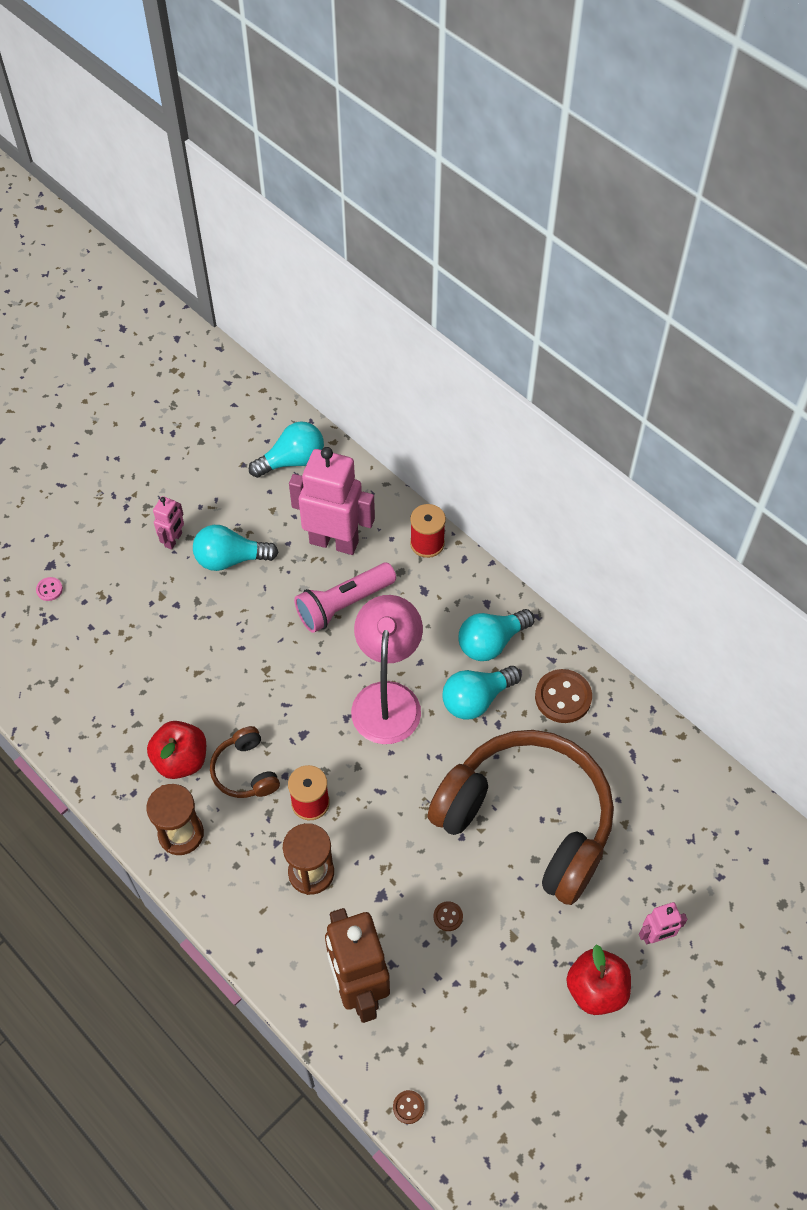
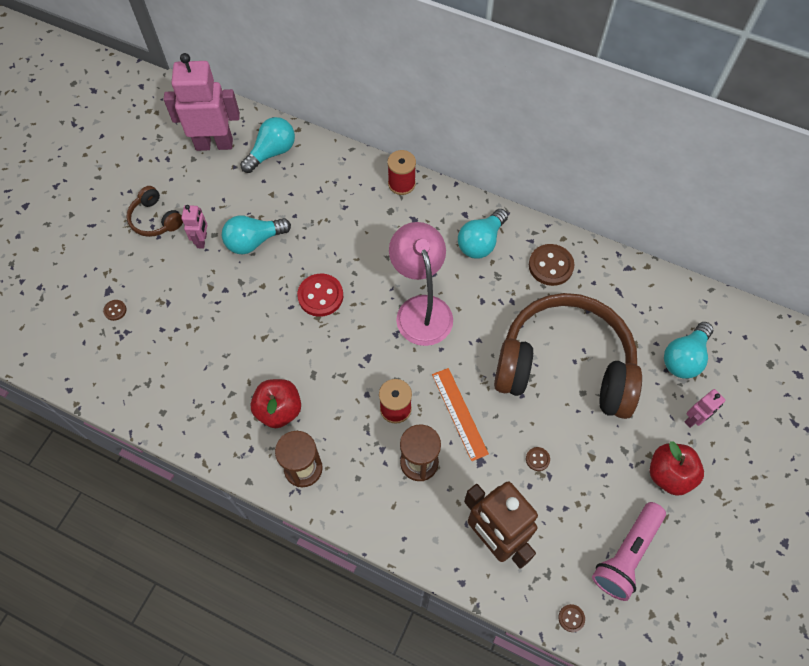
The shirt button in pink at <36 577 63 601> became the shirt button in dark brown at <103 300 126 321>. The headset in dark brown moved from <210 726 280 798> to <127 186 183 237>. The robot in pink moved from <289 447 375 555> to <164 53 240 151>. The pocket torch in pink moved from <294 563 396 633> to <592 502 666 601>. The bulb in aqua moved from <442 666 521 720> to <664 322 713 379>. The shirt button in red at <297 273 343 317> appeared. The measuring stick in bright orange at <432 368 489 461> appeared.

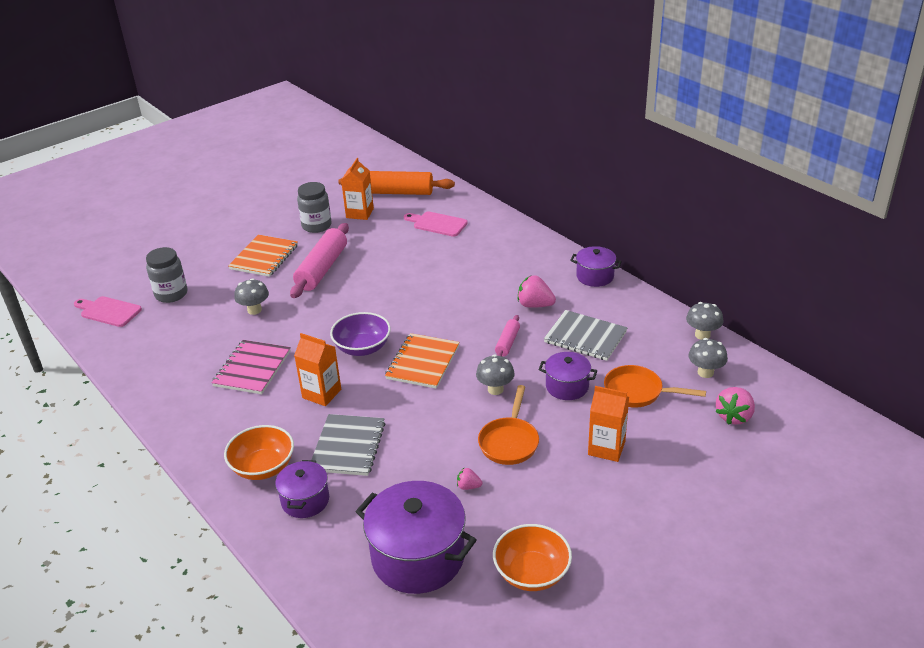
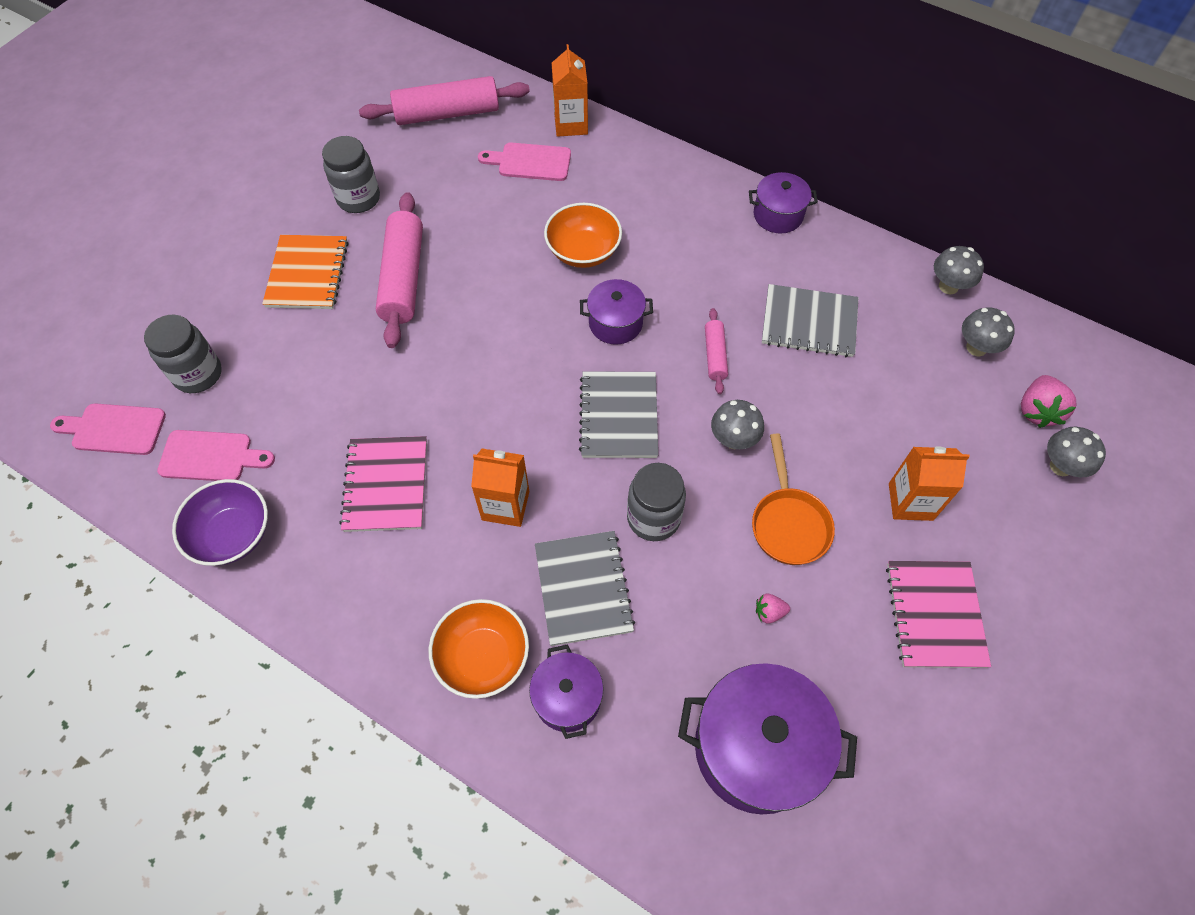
The fungus in ash-grey moved from <234 278 269 315> to <1047 427 1106 477>. The bowl in purple moved from <330 312 391 356> to <172 479 268 566>. The rolling pin in bright orange at <338 171 455 195> became the rolling pin in pink at <359 76 530 125>. The carton in bright orange moved from <341 158 374 220> to <552 44 588 137>. The exercise book in bright orange at <385 333 460 389> became the exercise book in ash-grey at <579 372 658 458>. The bowl in bright orange moved from <493 524 572 591> to <544 203 622 268>. The berry in pink at <518 275 556 308> disappeared. The stockpot in purple moved from <538 352 597 400> to <580 279 653 345>. The frying pan in bright orange at <604 365 706 407> disappeared. The cutting board in pink at <157 430 275 481> appeared. The jam jar in ash-grey at <627 463 686 541> appeared. The exercise book in pink at <886 561 991 668> appeared.

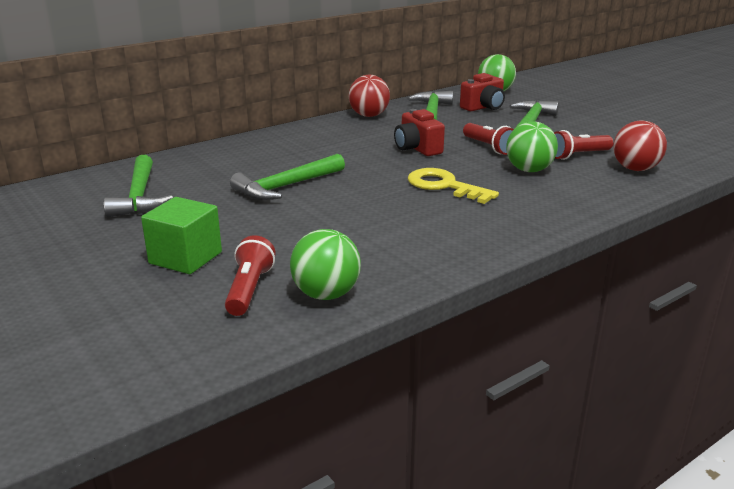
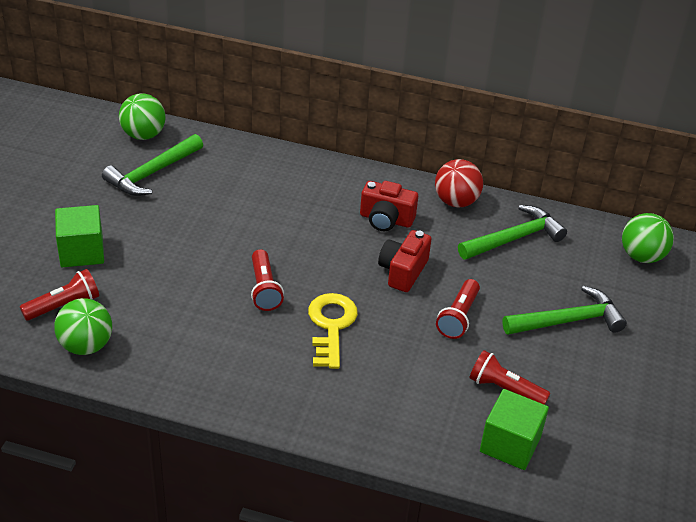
The carpenter's hammer in green at <230 154 345 200> disappeared. The photo camera in red moved from <460 73 505 111> to <360 181 418 231>. The sphere in green moved from <506 122 558 172> to <119 93 166 140>. The sphere in red at <613 120 667 171> was replaced by the cube in green at <480 389 549 470>. The pocket torch in red at <251 249 284 311> appeared.

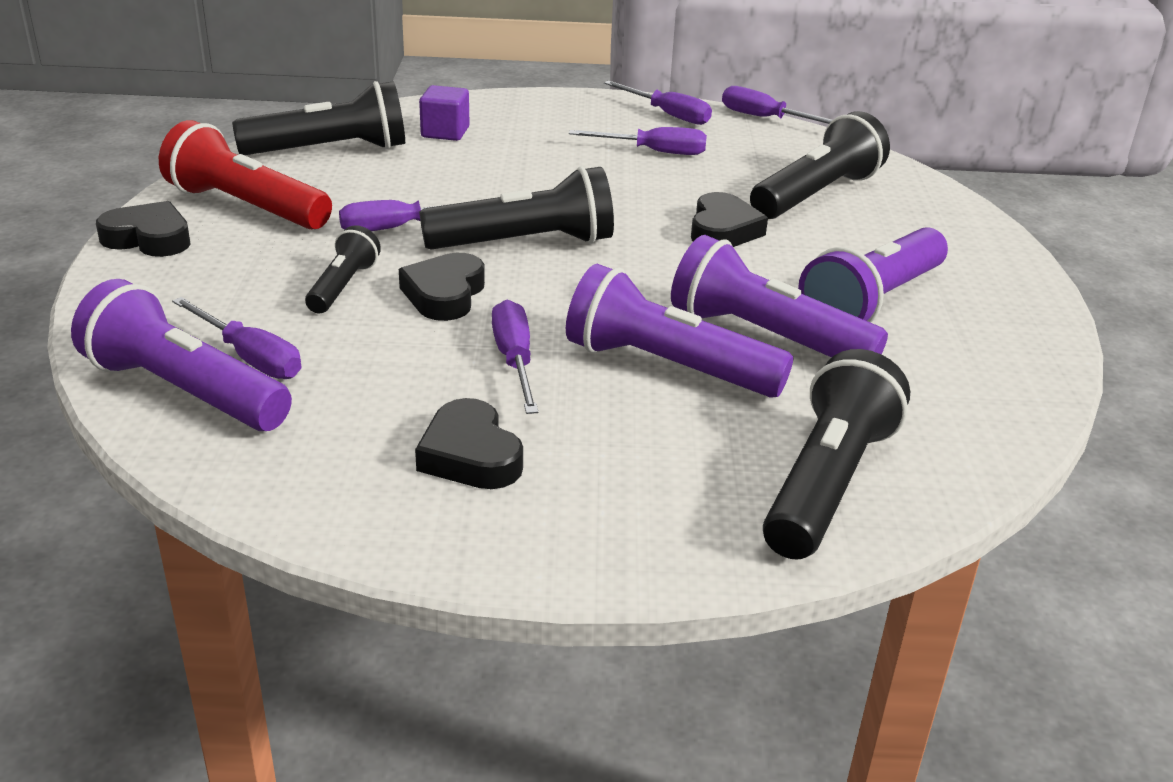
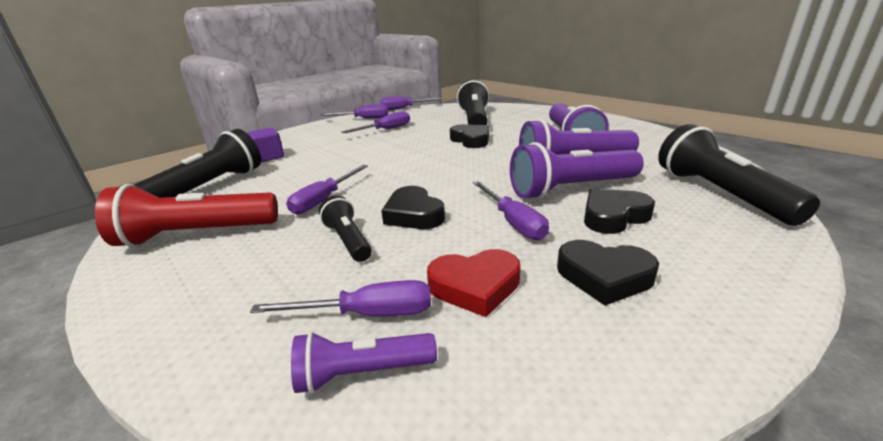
The pocket torch in purple at <71 279 292 431> changed to 0.56 times the size. The heart shape in black moved from <96 201 191 257> to <584 189 655 234>. The pocket torch in black at <419 166 614 250> disappeared. The flat screwdriver in purple at <492 300 538 414> turned 150 degrees counterclockwise. The heart shape in red at <427 249 521 317> appeared.

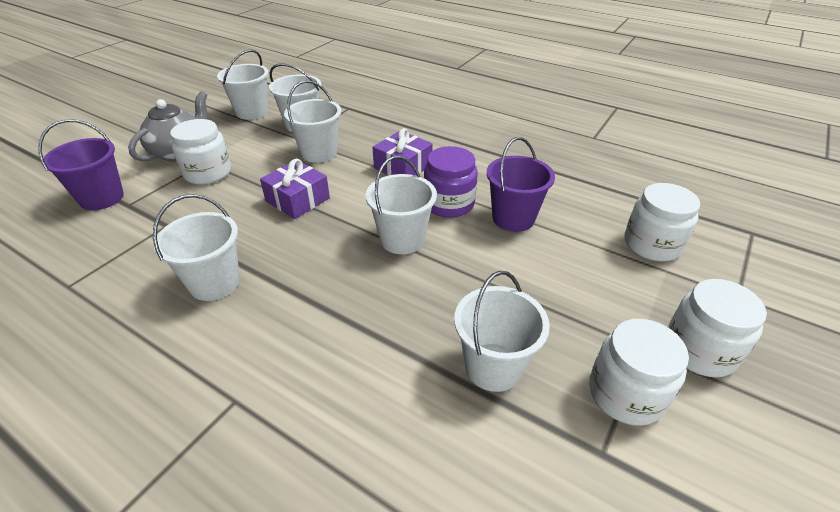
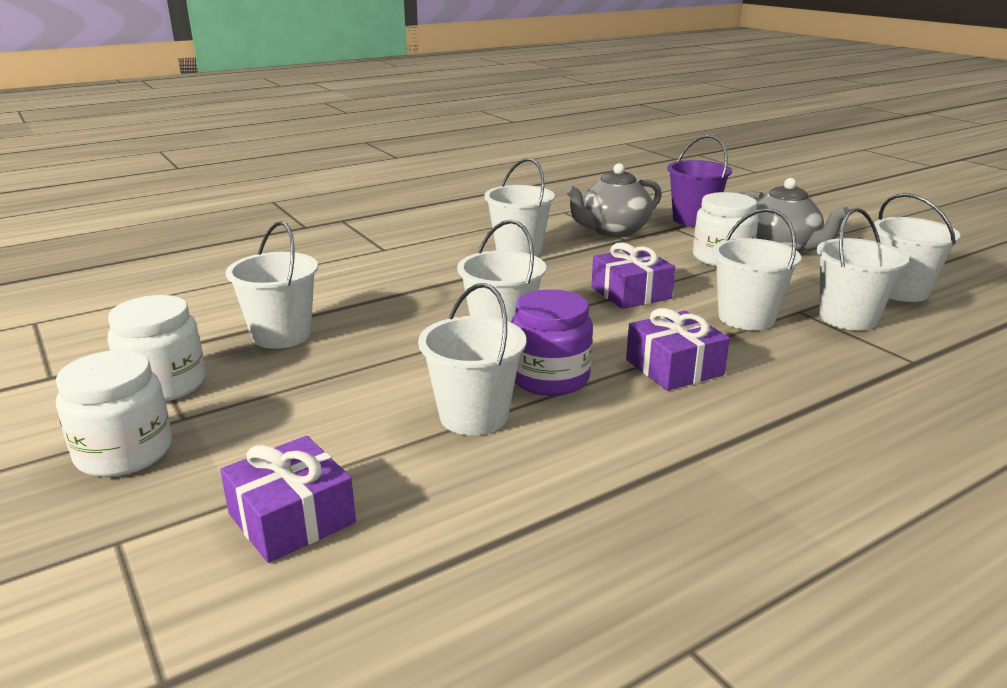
The pail in purple at <487 137 555 232> became the pail in white at <418 283 526 435>. The jam jar in white at <624 183 700 261> was replaced by the present in purple at <220 436 356 563>. The tea pot in ash-grey at <565 163 662 237> appeared.

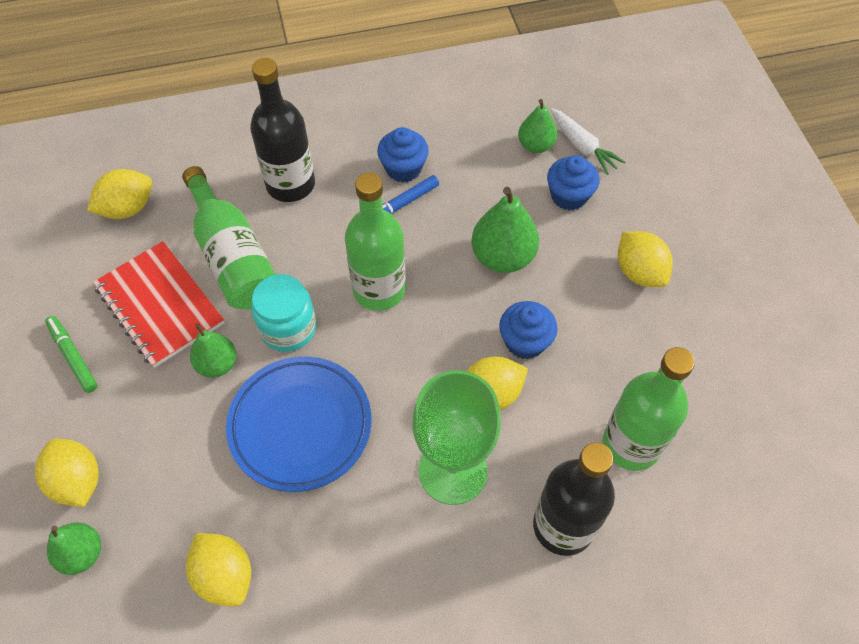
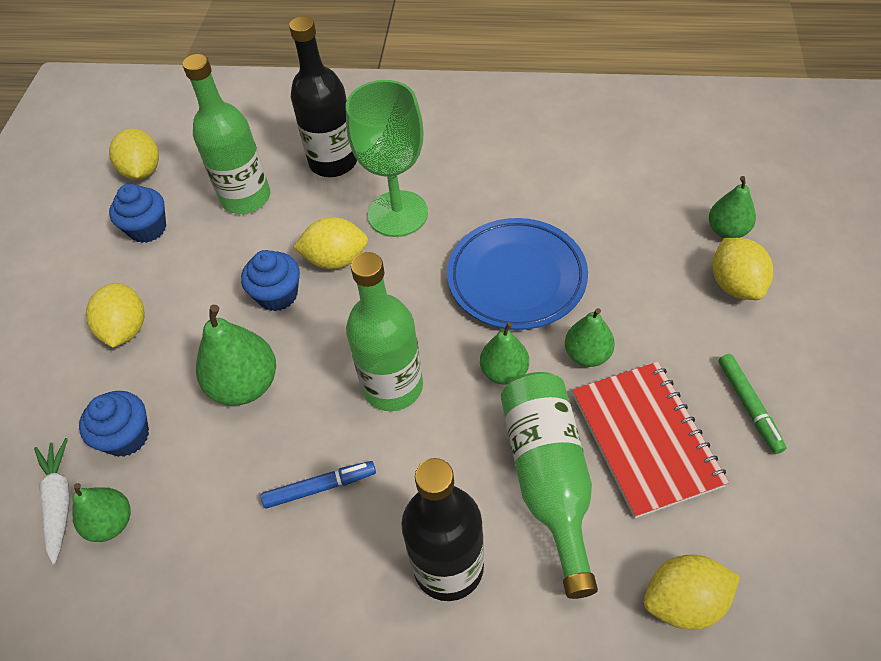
The toy lemon in yellow moved from <186 533 251 606> to <109 128 159 180>. The jam jar in aqua at <251 274 316 352> was replaced by the pear in green at <480 322 529 385>. The fairy cake in blue moved from <377 127 429 183> to <109 184 166 243>.

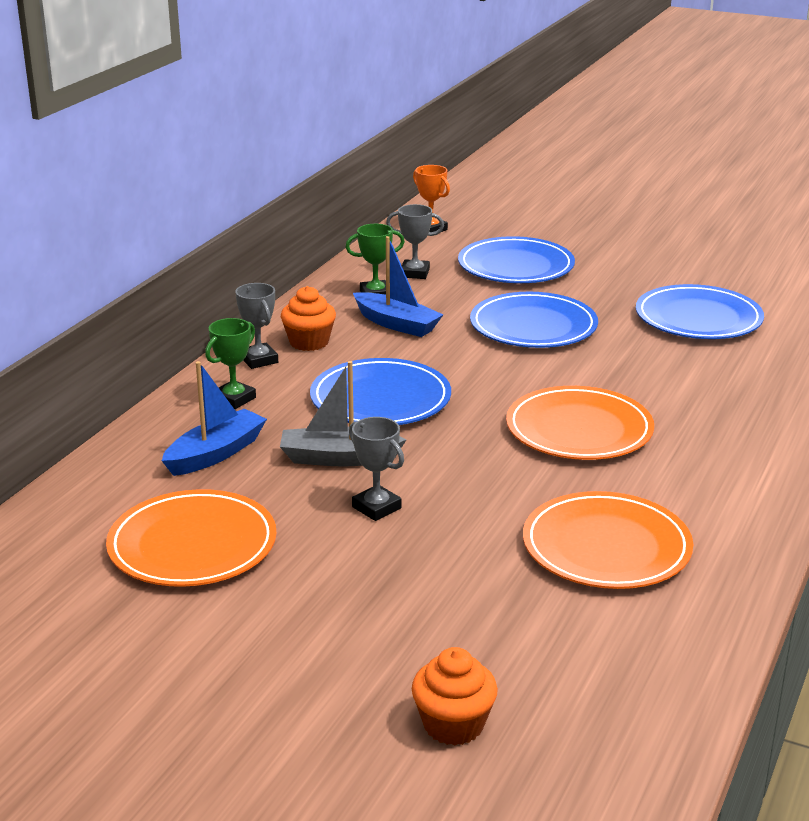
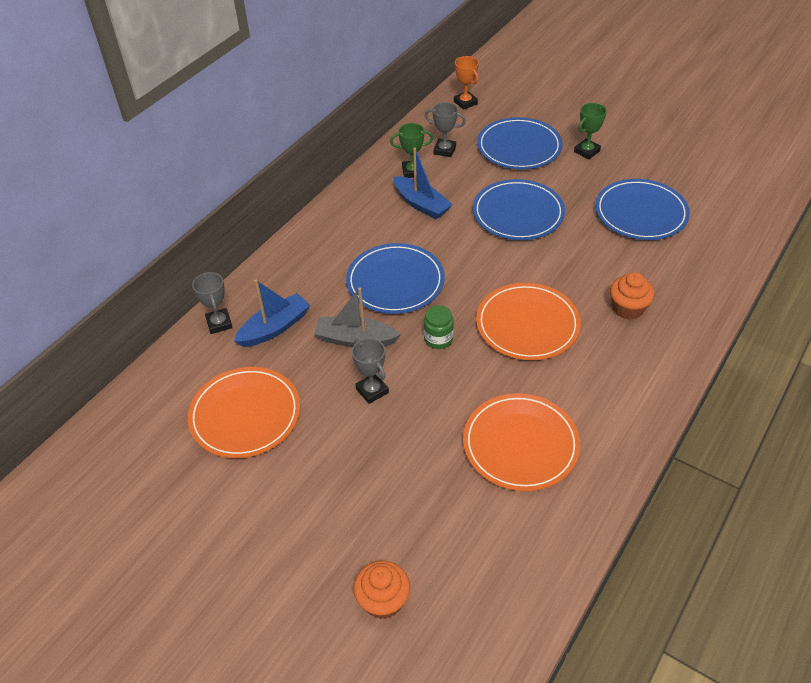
The prize cup in green moved from <205 318 256 409> to <574 103 607 159>. The prize cup in ash-grey moved from <235 283 278 369> to <192 272 233 334>. The fairy cake in bright orange moved from <281 286 336 351> to <610 272 654 320>. The jam jar in green at <424 305 454 349> appeared.

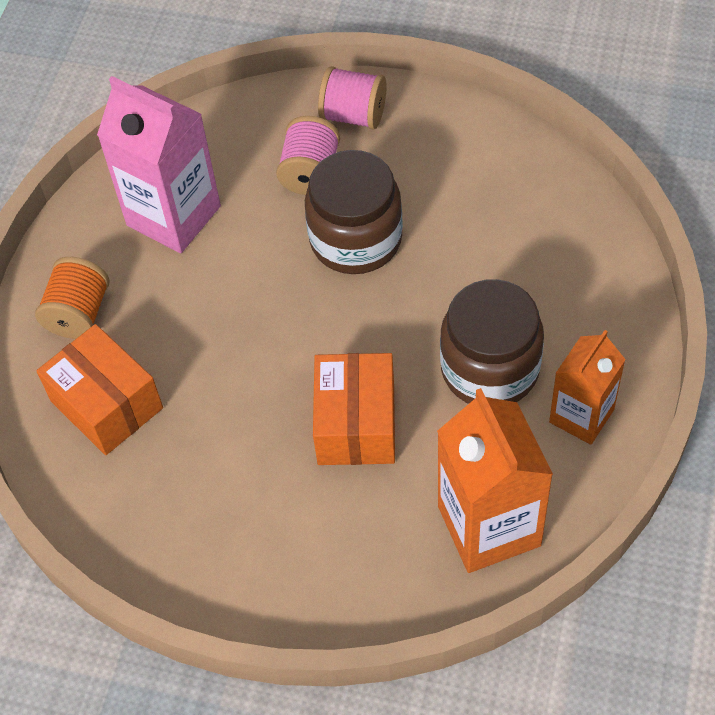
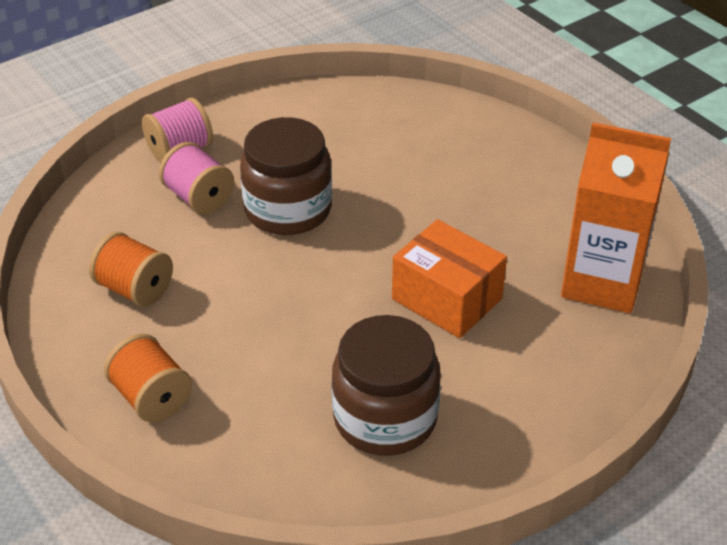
The box in bright orange at <36 324 163 455> disappeared. The carton in pink at <97 76 221 253> was replaced by the bobbin in bright orange at <89 231 173 307>. The jam jar in dark brown moved from <440 279 544 404> to <332 315 441 456>. The carton in bright orange at <549 330 626 445> disappeared.

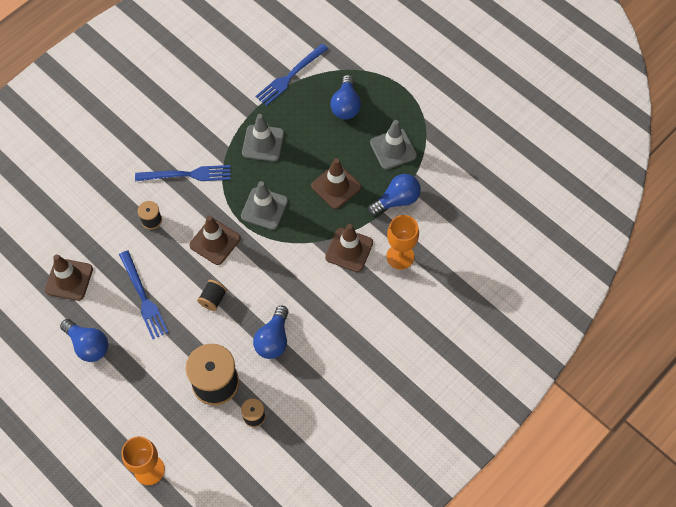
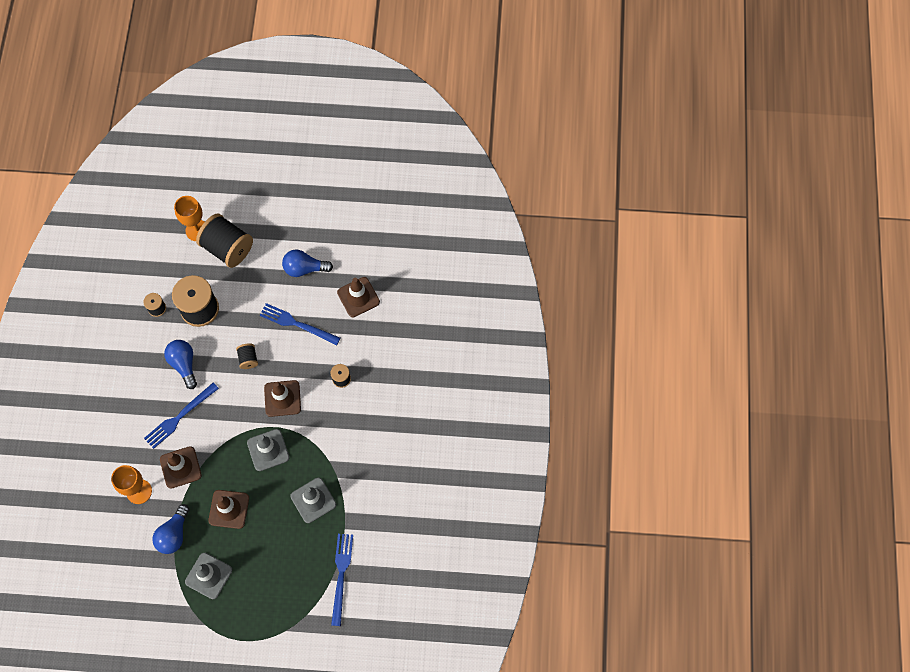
The fork in blue moved from <135 165 231 181> to <144 383 219 449>. The bulb in blue at <331 75 361 120> disappeared. The bobbin in black at <196 214 253 268> appeared.

